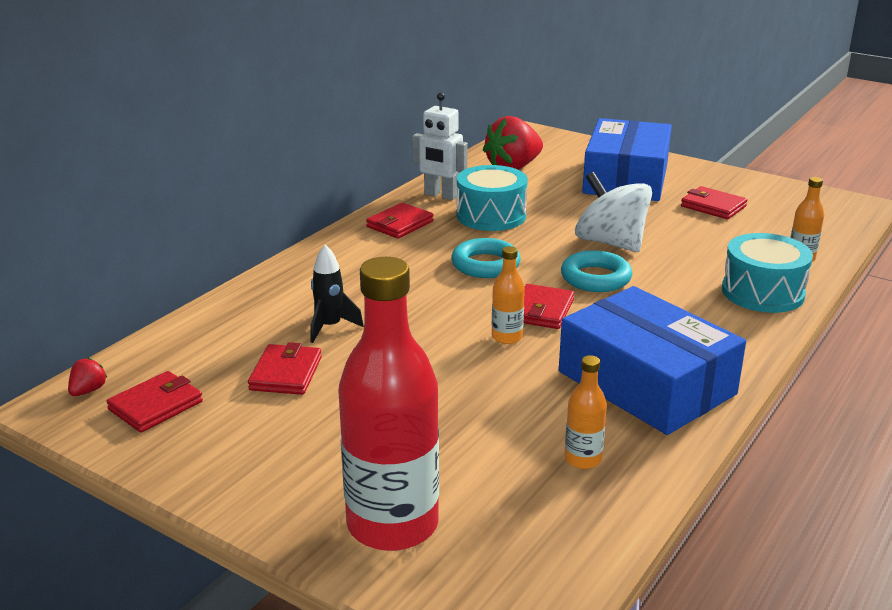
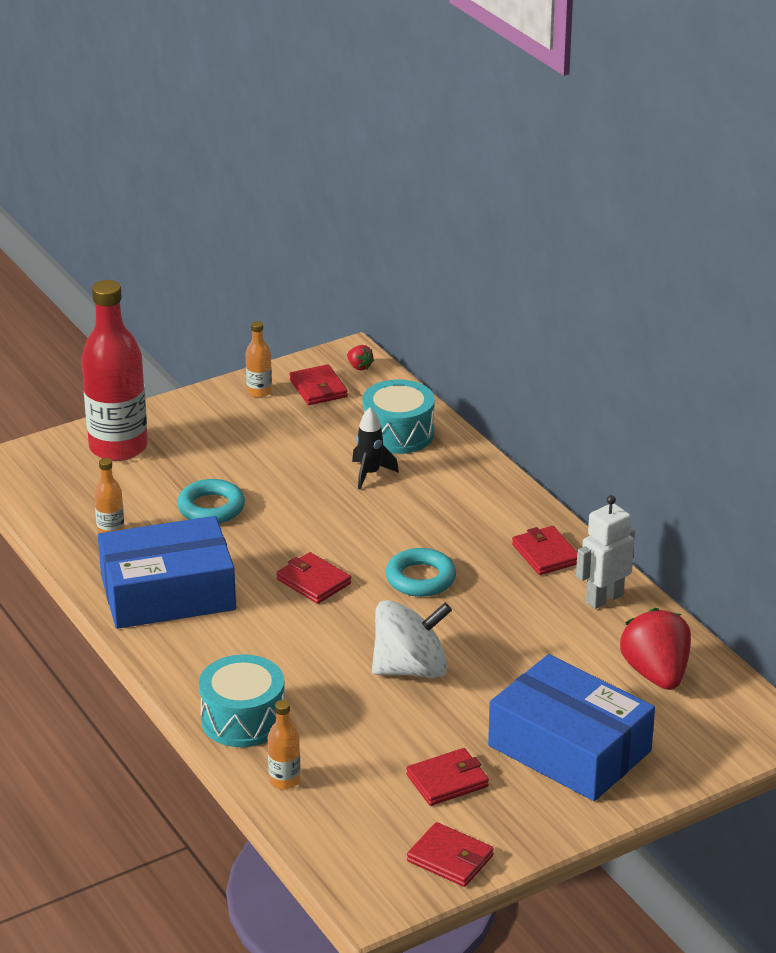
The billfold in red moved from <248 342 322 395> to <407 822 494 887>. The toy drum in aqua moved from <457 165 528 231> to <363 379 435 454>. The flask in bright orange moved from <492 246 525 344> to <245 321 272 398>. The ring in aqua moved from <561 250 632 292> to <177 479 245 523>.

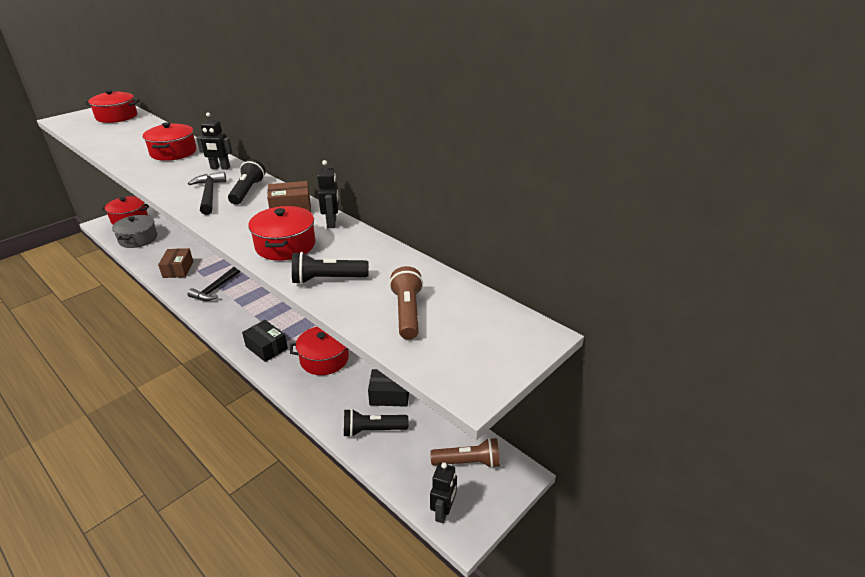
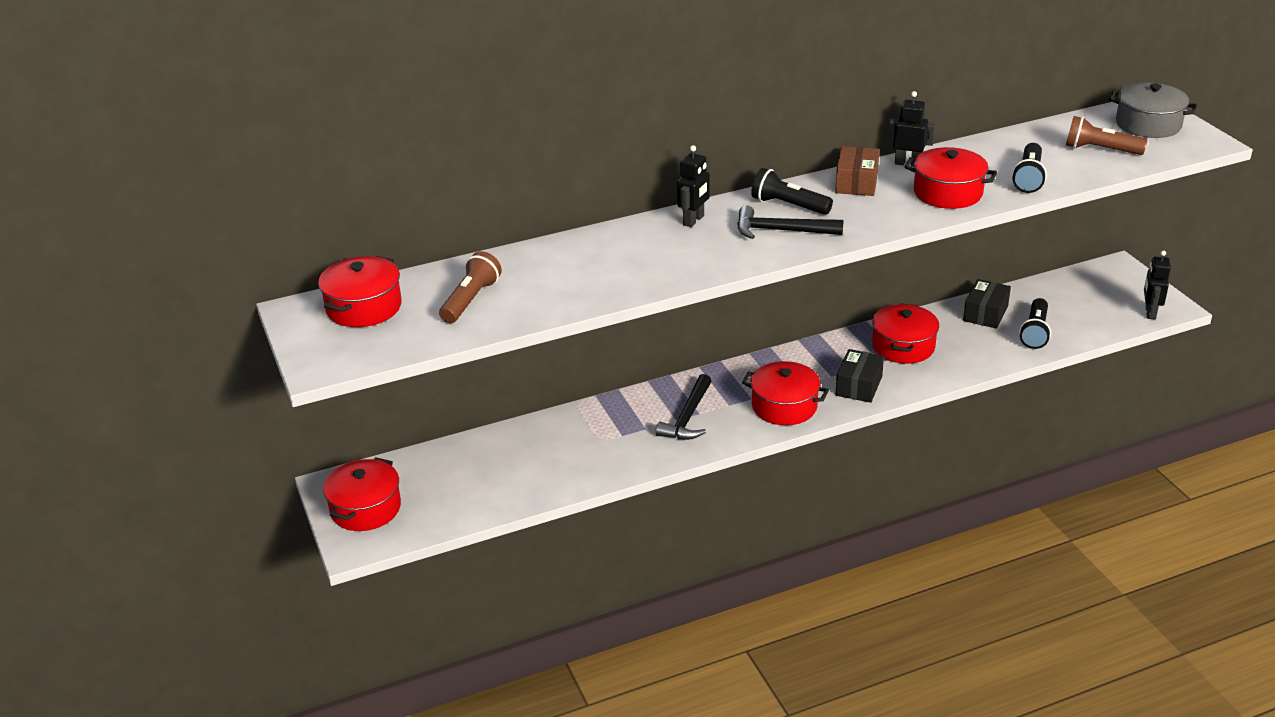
The stockpot in ash-grey moved from <112 215 157 248> to <1109 83 1197 138>. The stockpot in red moved from <143 122 197 161> to <742 361 829 425>. The box in dark brown at <158 248 193 278> disappeared. The carpenter's hammer in black at <188 267 241 301> turned 60 degrees clockwise. The box in black at <242 320 288 362> turned 45 degrees counterclockwise. The pocket torch in dark brown moved from <430 438 500 468> to <439 251 502 323>. The robot in black at <430 462 457 524> turned 120 degrees counterclockwise.

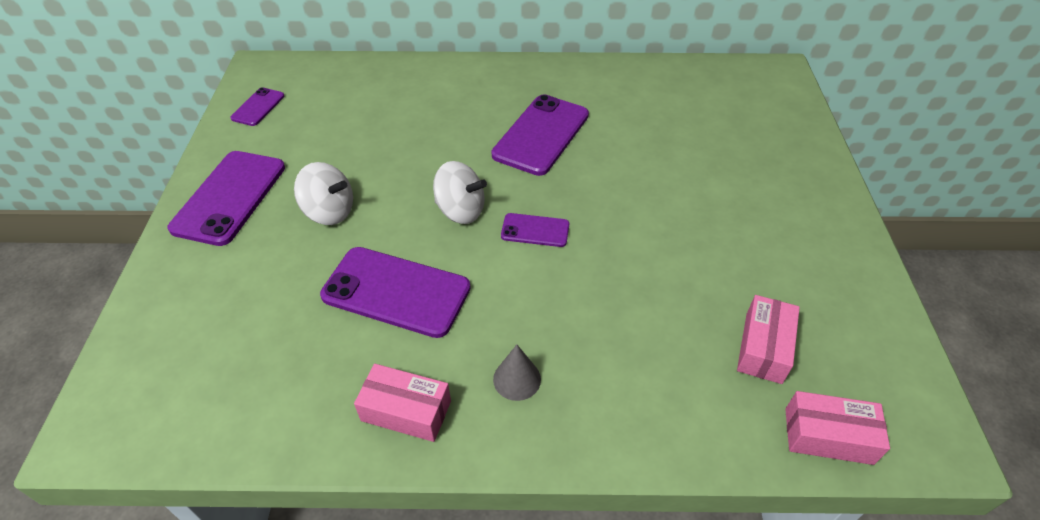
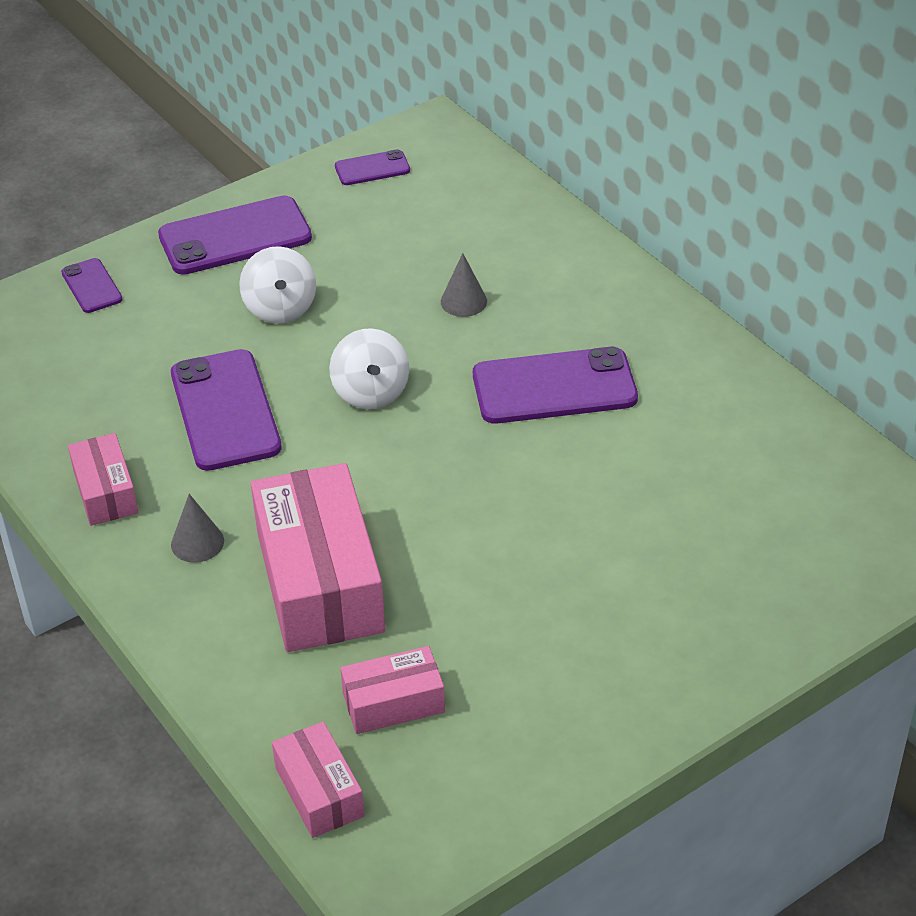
The phone in purple moved from <501 213 569 247> to <61 258 123 313>. The box in pink at <251 463 385 652> appeared. The cone shape in ash-grey at <441 253 487 317> appeared.

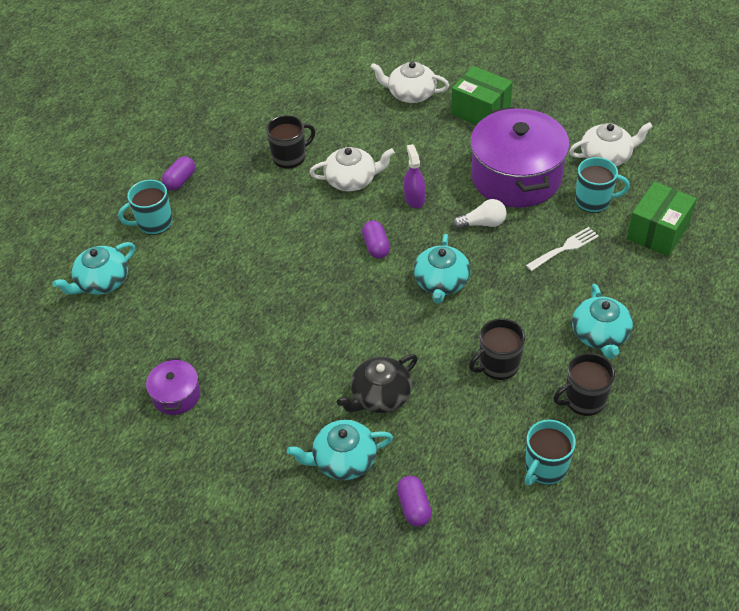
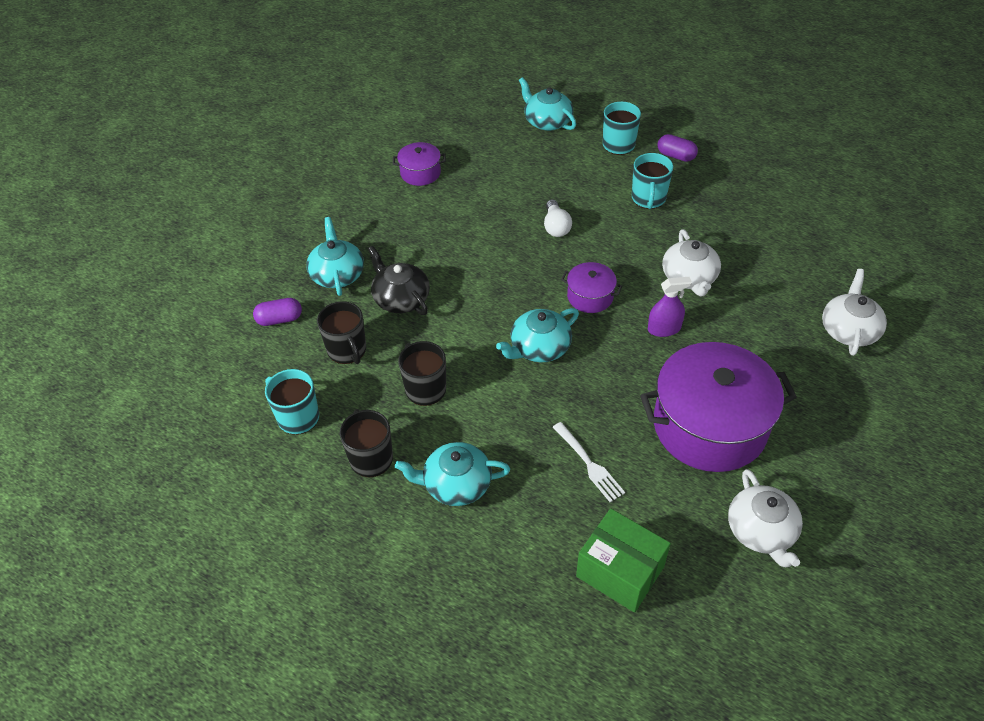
The tea mug in black moved from <266 115 315 169> to <317 301 366 364>. The pill shape in purple at <362 220 390 259> was replaced by the stockpot in purple at <561 262 622 313>. The tea pot in aqua at <413 234 471 304> turned 45 degrees counterclockwise. The box in green at <451 66 513 125> disappeared. The bulb in white moved from <453 199 507 229> to <544 200 572 237>. The tea mug in aqua moved from <575 157 630 213> to <632 153 673 209>.

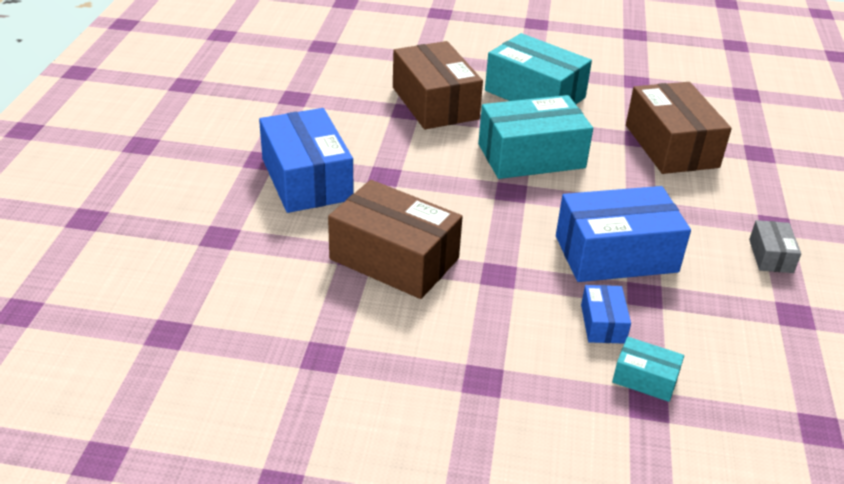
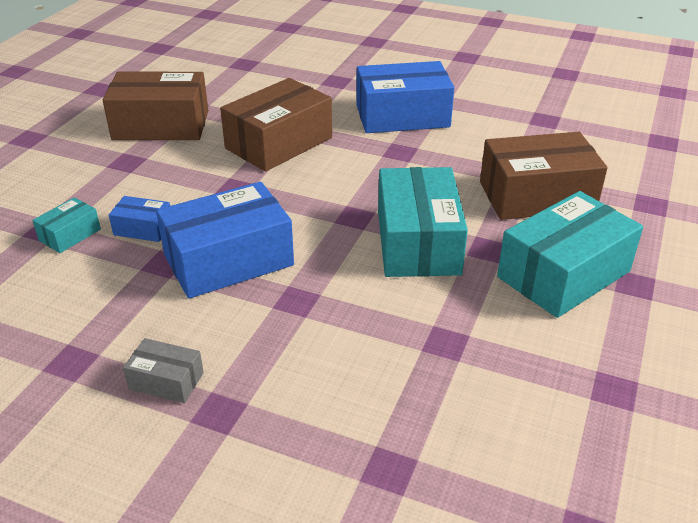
The box in blue at <556 186 691 282> turned 60 degrees clockwise. The box in dark brown moved from <626 82 732 174> to <103 72 208 140>.

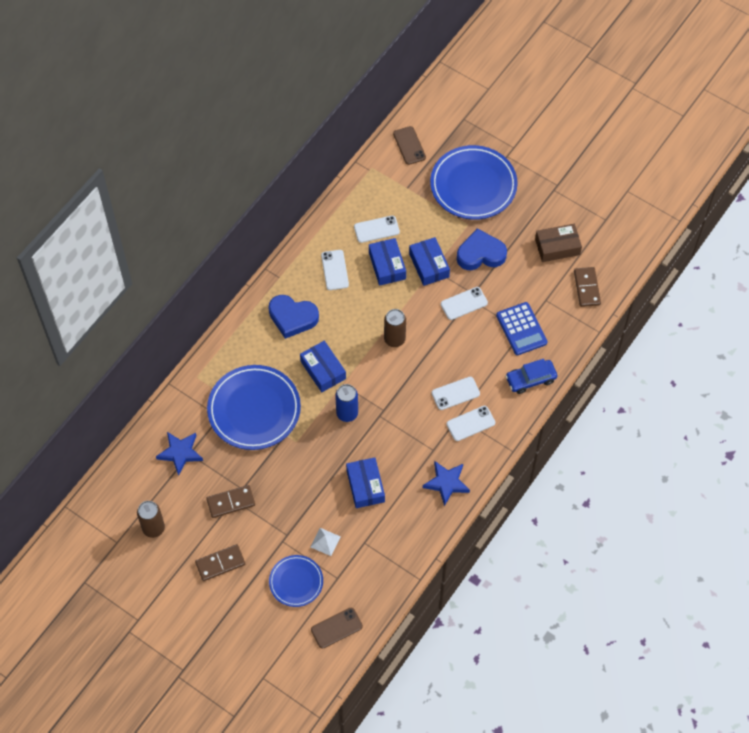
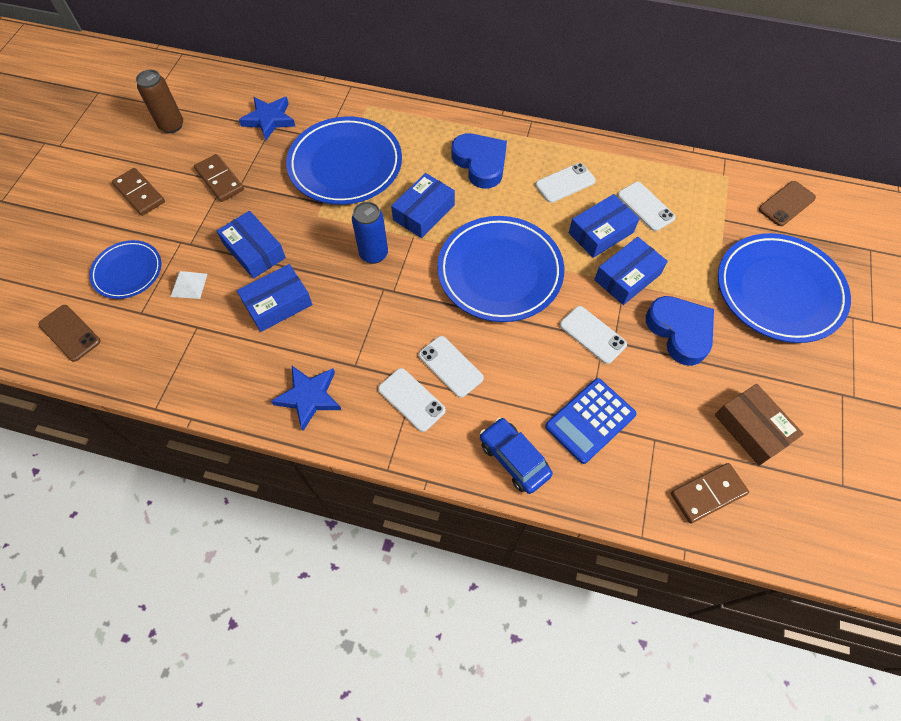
The heart shape in blue at <268 295 319 339> turned 150 degrees clockwise. The soda can in dark brown at <384 309 406 347> was replaced by the plate in blue at <437 216 564 322>. The box in blue at <217 211 286 279> appeared.

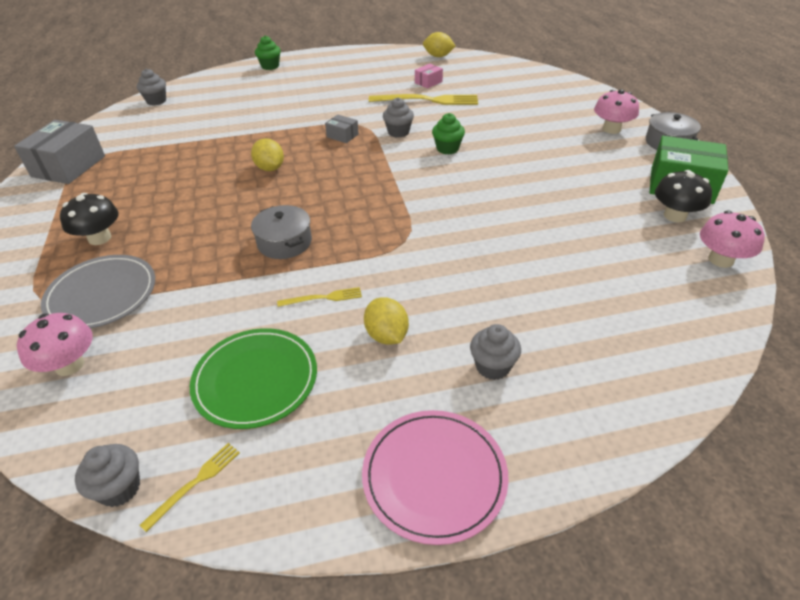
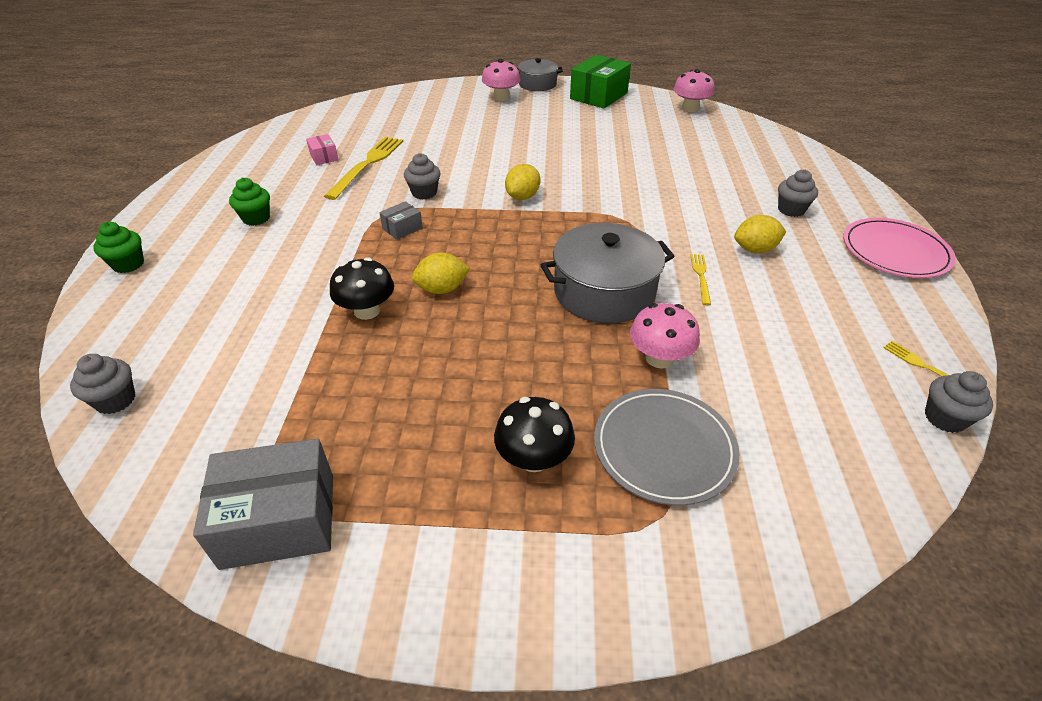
The box in ash-grey at <14 120 105 184> turned 45 degrees counterclockwise. The fungus in pink moved from <17 313 93 376> to <630 303 700 369>. The plate in green at <190 328 317 429> disappeared. The stockpot in ash-grey at <251 205 312 259> changed to 1.65 times the size. The toy lemon in yellow moved from <423 32 456 57> to <505 164 541 200>. The fairy cake in green moved from <432 113 465 155> to <229 178 270 226>. The fungus in black moved from <655 170 712 223> to <330 257 394 320>.

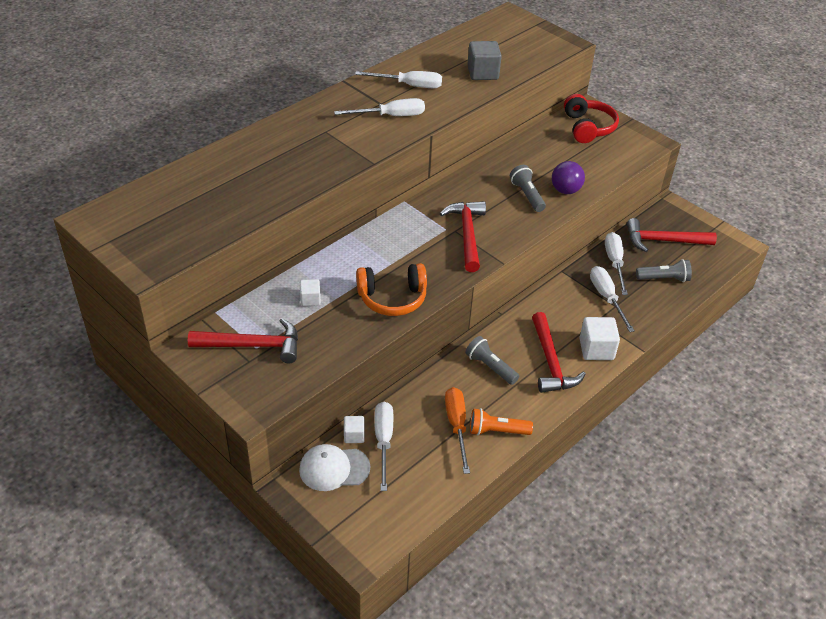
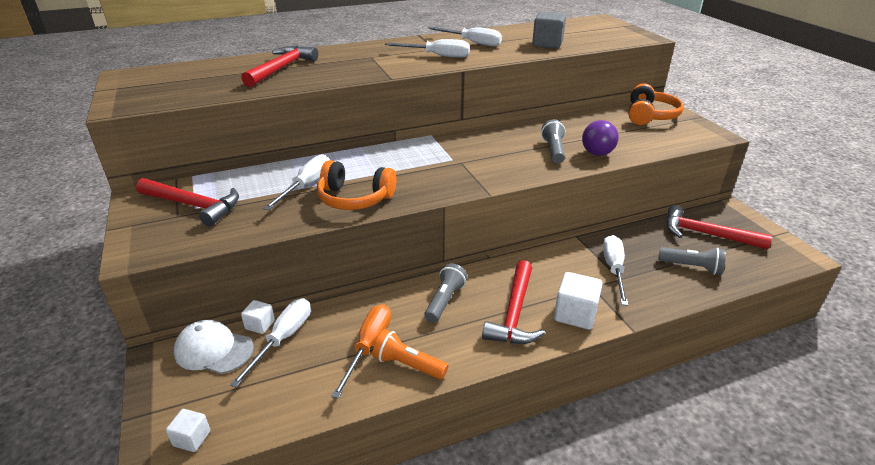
The cube in white moved from <300 279 321 306> to <166 409 210 452>. The carpenter's hammer in red moved from <440 201 486 272> to <241 45 318 87>. The pocket torch in ash-grey at <465 336 519 385> turned 45 degrees clockwise. The headset in red at <564 94 619 143> became the headset in bright orange at <629 83 684 125>. The flat screwdriver in white moved from <605 232 628 295> to <263 154 330 210>.

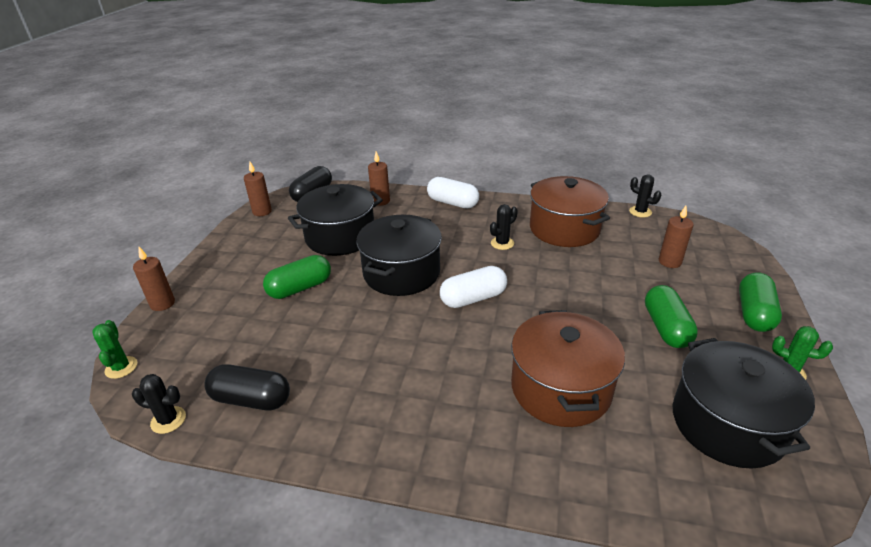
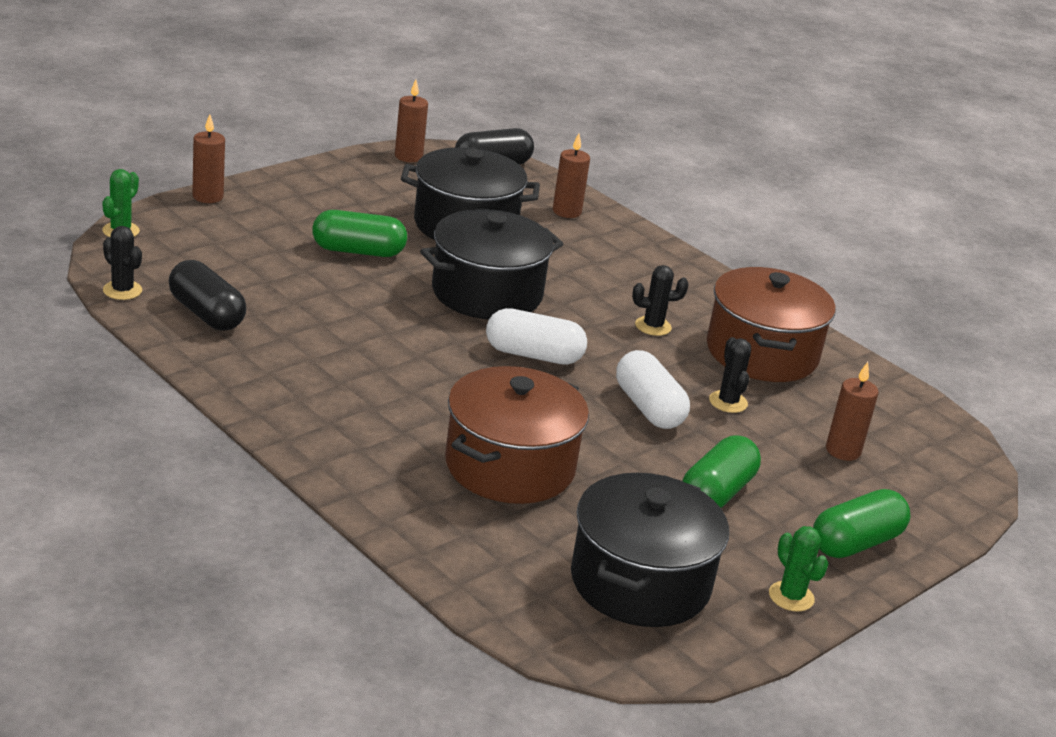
The pill shape in white moved from <427 177 479 208> to <616 350 690 429>. The prickly plant in black moved from <629 174 661 217> to <709 337 751 413>.

